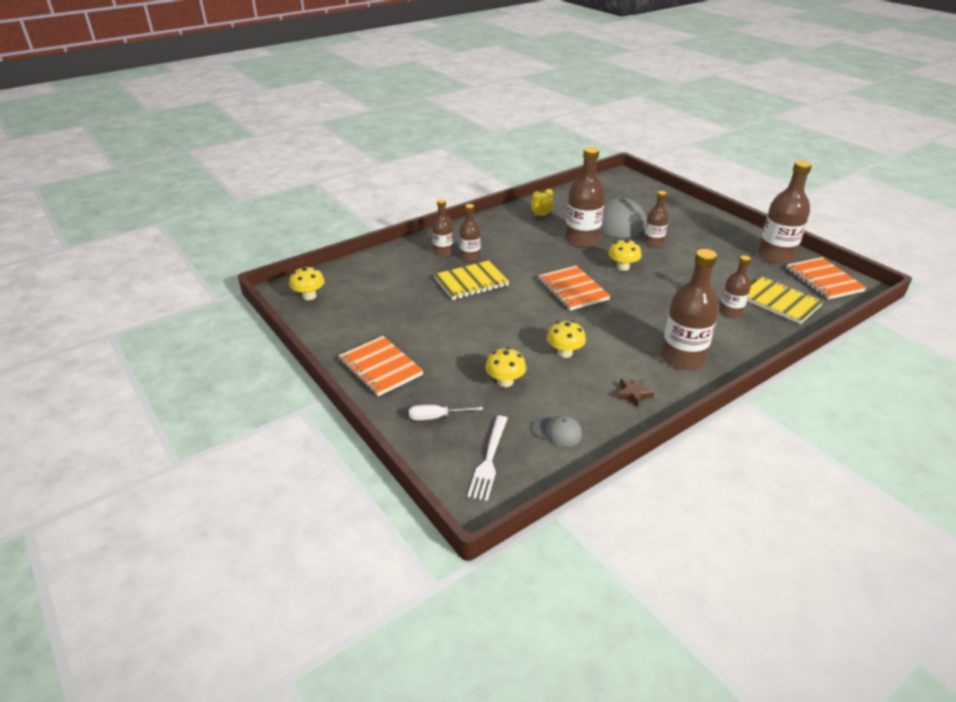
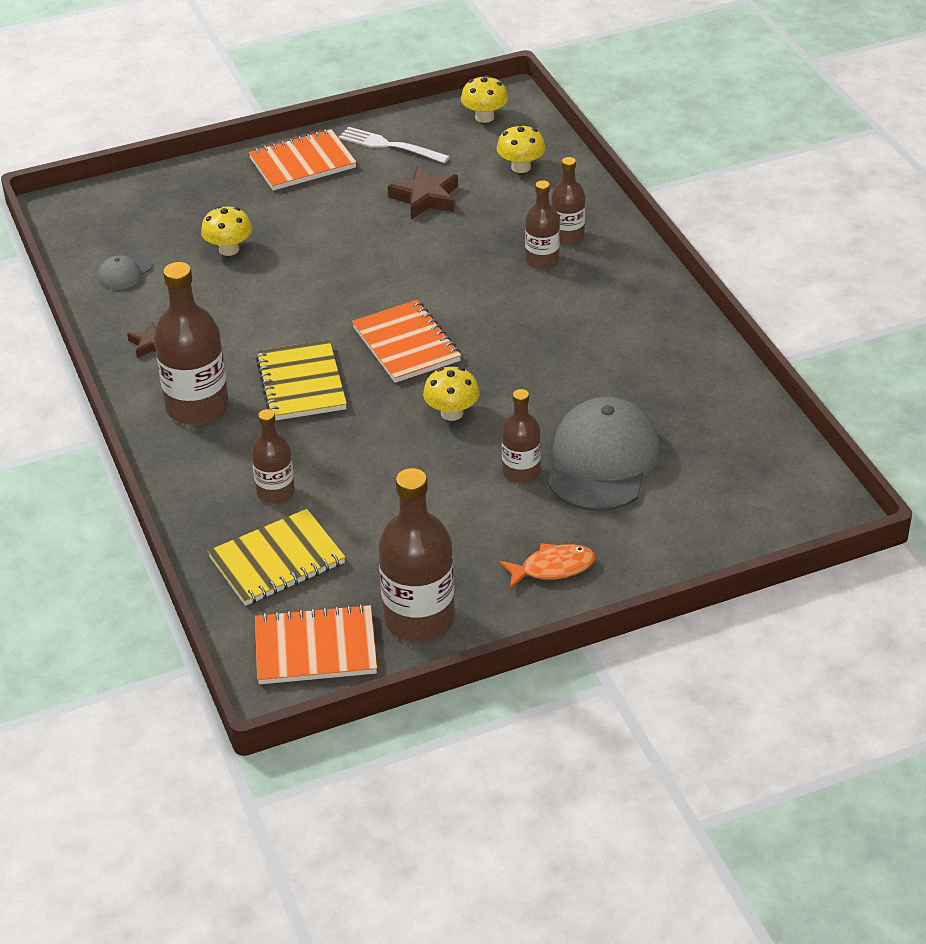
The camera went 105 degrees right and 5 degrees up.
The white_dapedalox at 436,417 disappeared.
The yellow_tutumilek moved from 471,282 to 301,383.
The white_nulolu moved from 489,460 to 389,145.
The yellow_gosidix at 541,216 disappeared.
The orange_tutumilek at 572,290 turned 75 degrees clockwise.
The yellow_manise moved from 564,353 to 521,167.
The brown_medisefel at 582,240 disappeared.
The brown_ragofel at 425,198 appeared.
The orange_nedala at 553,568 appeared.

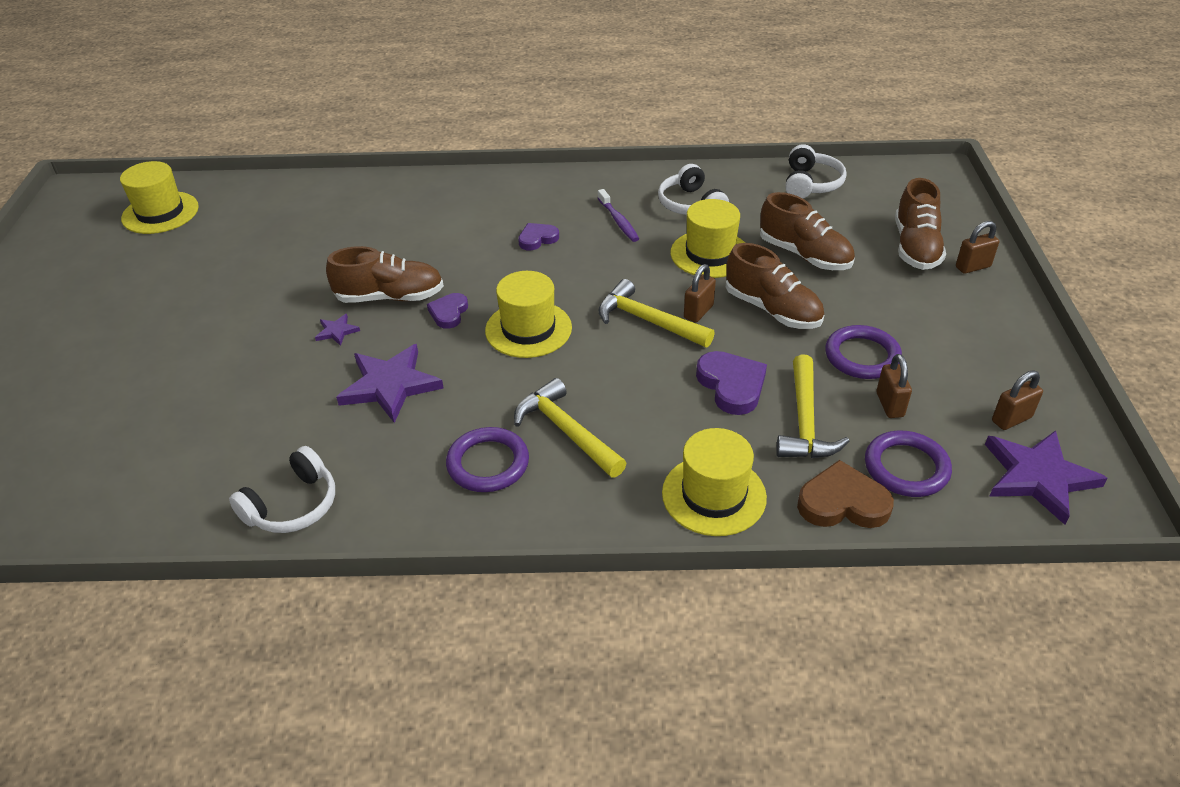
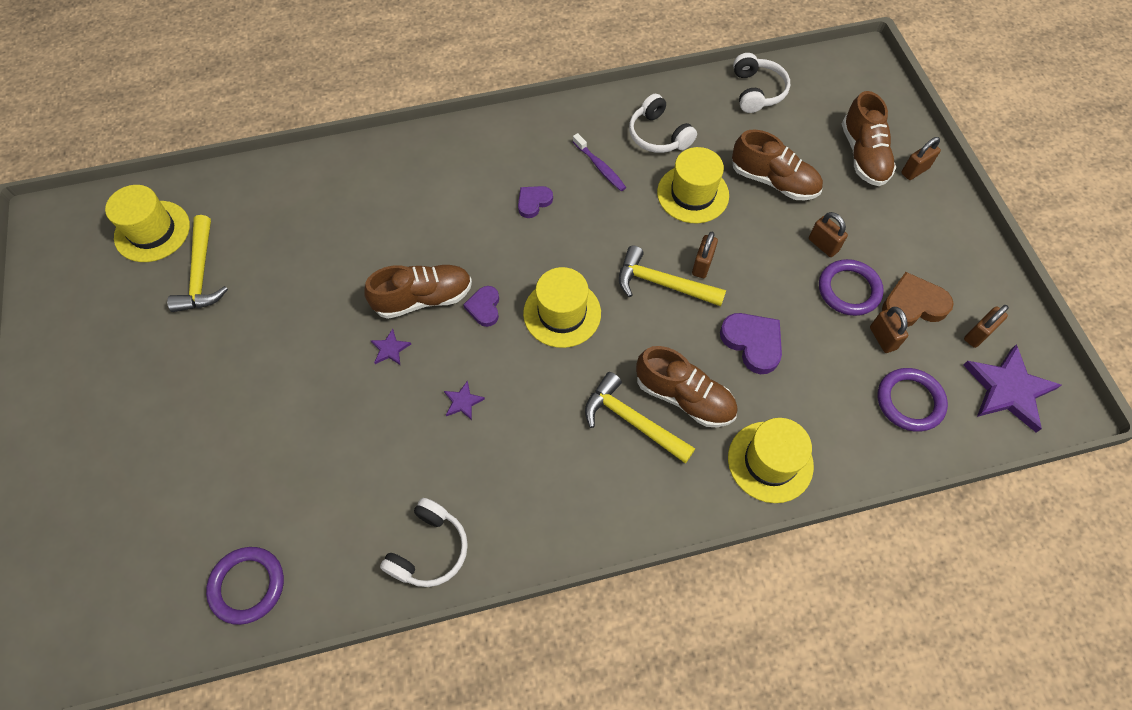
The camera went 15 degrees left and 20 degrees up.
The purple_ragofel at 390,385 changed to 0.45 times the size.
The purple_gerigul moved from 488,463 to 247,586.
The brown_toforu moved from 772,309 to 684,397.
The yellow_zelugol moved from 805,421 to 201,274.
The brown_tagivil moved from 842,502 to 913,304.
The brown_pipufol at 823,245 appeared.

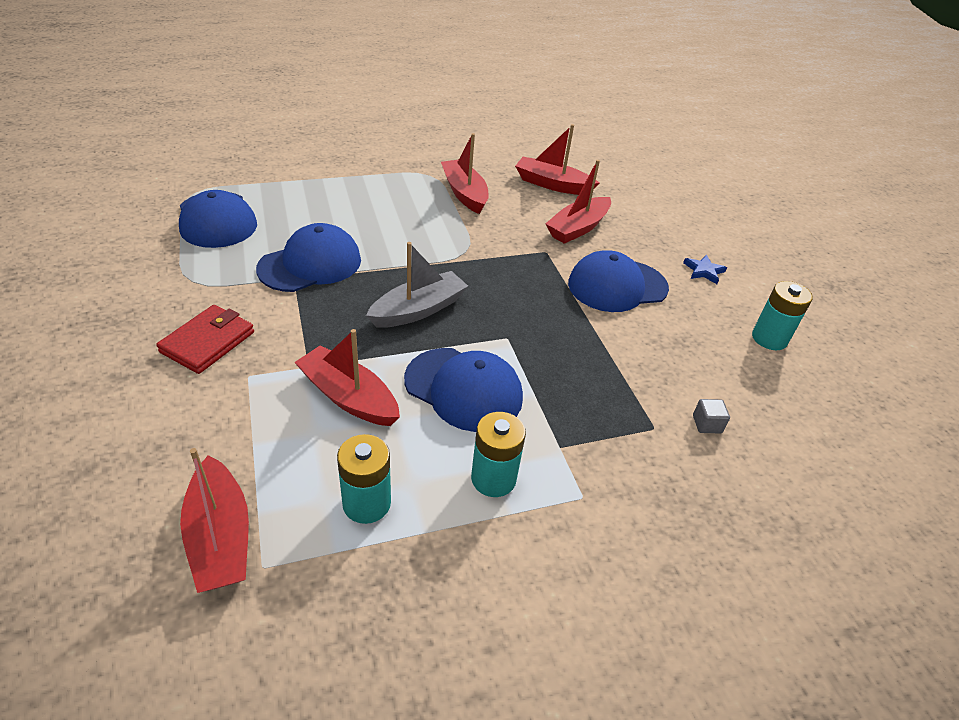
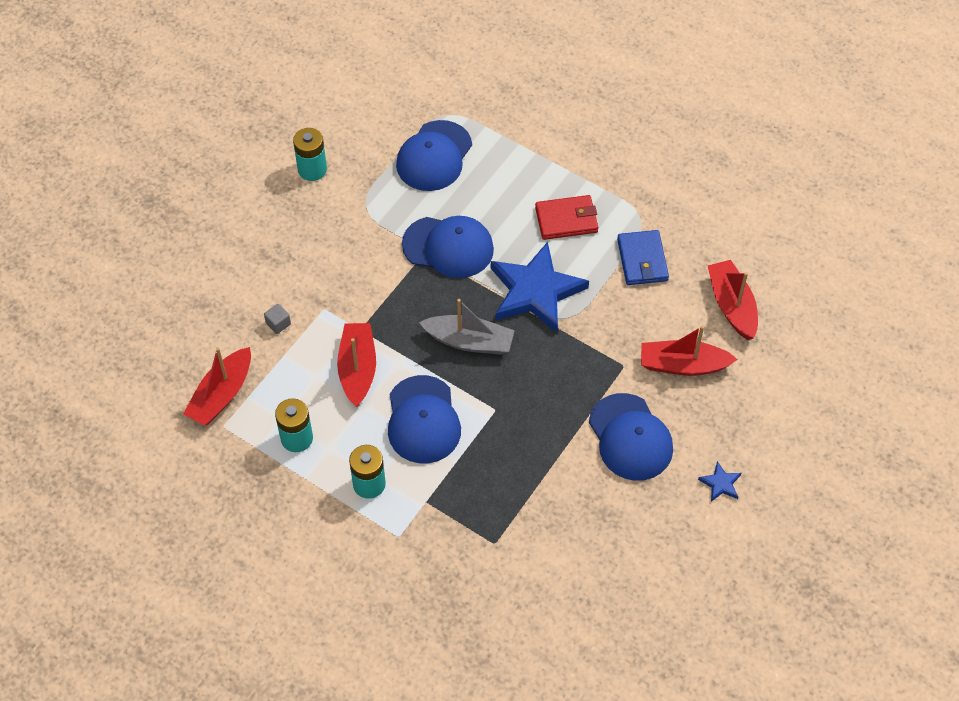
The camera went 55 degrees right and 15 degrees up.
The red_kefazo moved from 208,342 to 566,220.
The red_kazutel at 464,193 was replaced by the blue_kefazo at 642,260.
The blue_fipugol at 617,286 turned 150 degrees counterclockwise.
The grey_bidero moved from 707,424 to 278,324.
The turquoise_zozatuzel moved from 769,338 to 312,169.
The blue_ragofel at 535,291 appeared.

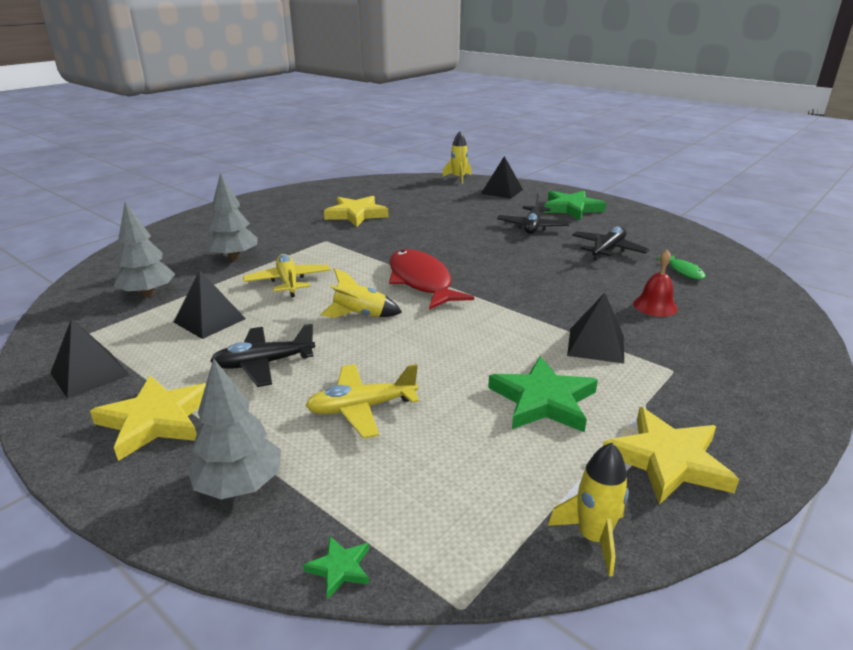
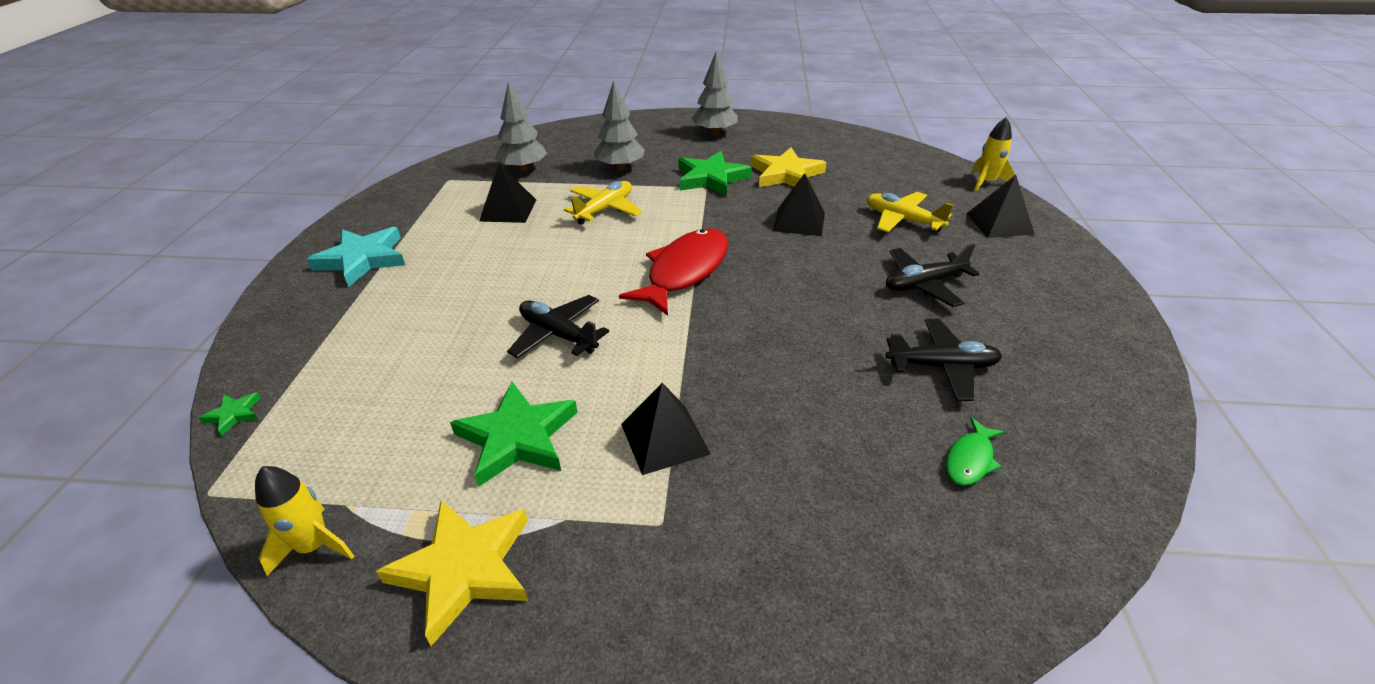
The camera went 55 degrees right and 10 degrees up.
The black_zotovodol moved from 89,374 to 799,221.
The yellow_ragofel at 156,420 became the turquoise_ragofel at 362,259.
The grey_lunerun moved from 239,485 to 714,133.
The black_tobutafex moved from 264,364 to 558,335.
The yellow_tobutafex moved from 362,408 to 902,220.
The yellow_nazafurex at 360,315 disappeared.
The green_ragofel moved from 571,208 to 711,178.
The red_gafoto at 655,306 disappeared.

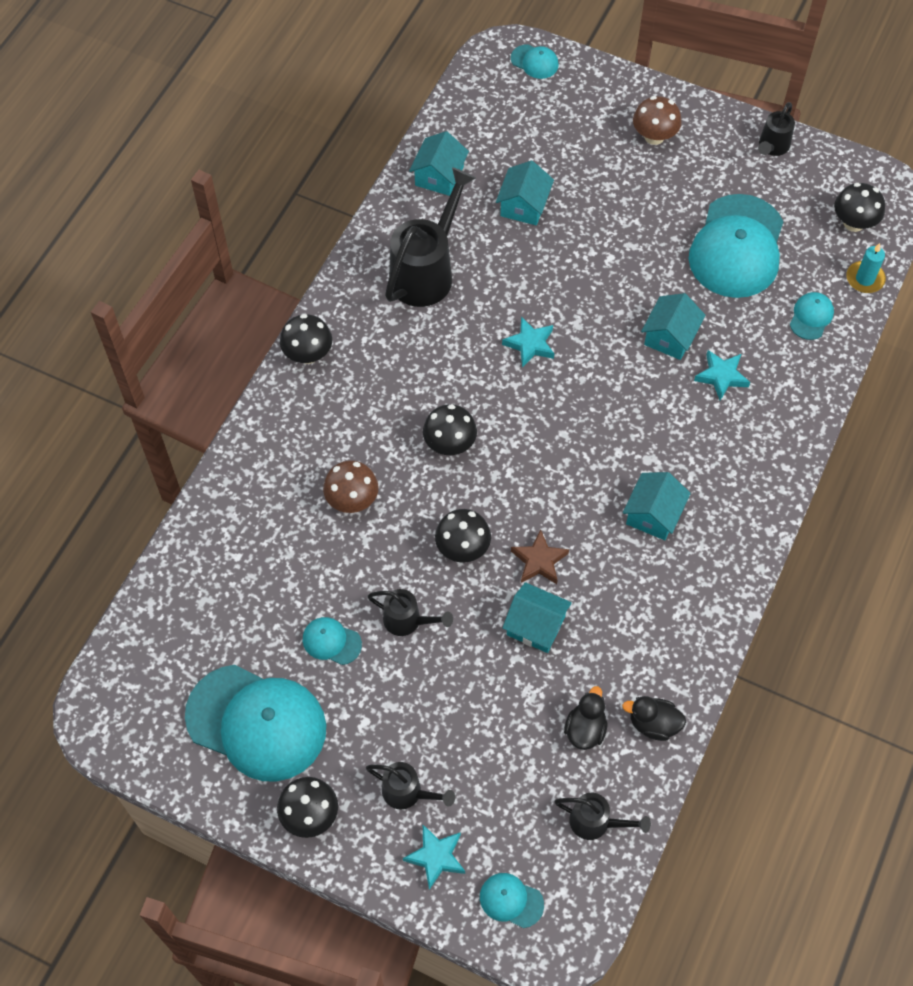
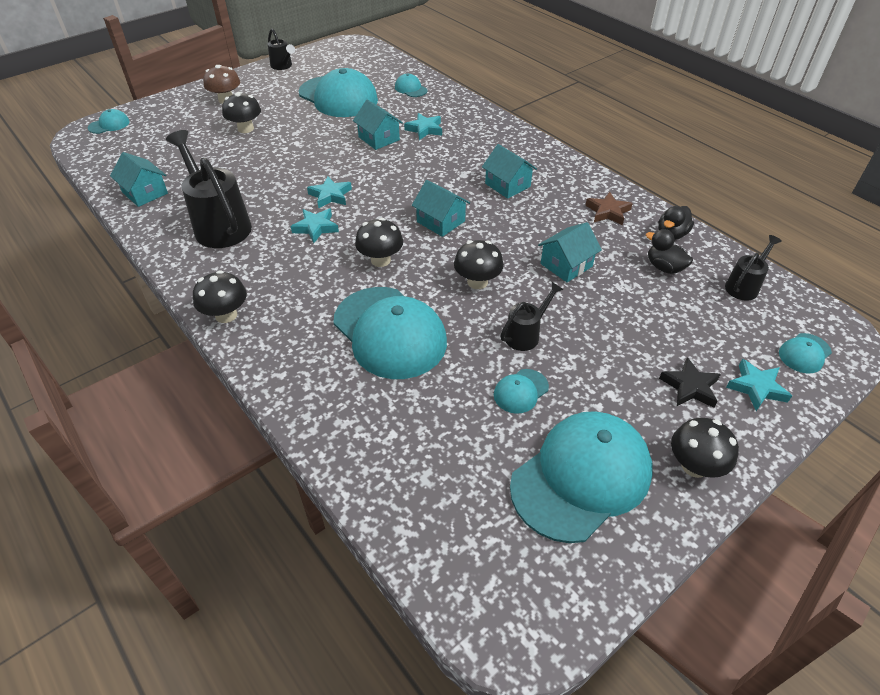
The camera went 65 degrees left and 15 degrees down.
The brown_manise at 352,500 was replaced by the turquoise_fipugol at 390,332.
The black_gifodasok at 407,792 was replaced by the black_ragofel at 690,387.
The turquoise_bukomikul moved from 524,206 to 441,221.
The brown_ragofel moved from 539,561 to 608,212.
The black_manise moved from 853,223 to 245,129.
The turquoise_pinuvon at 865,279 disappeared.
The turquoise_ragofel at 316,227 appeared.

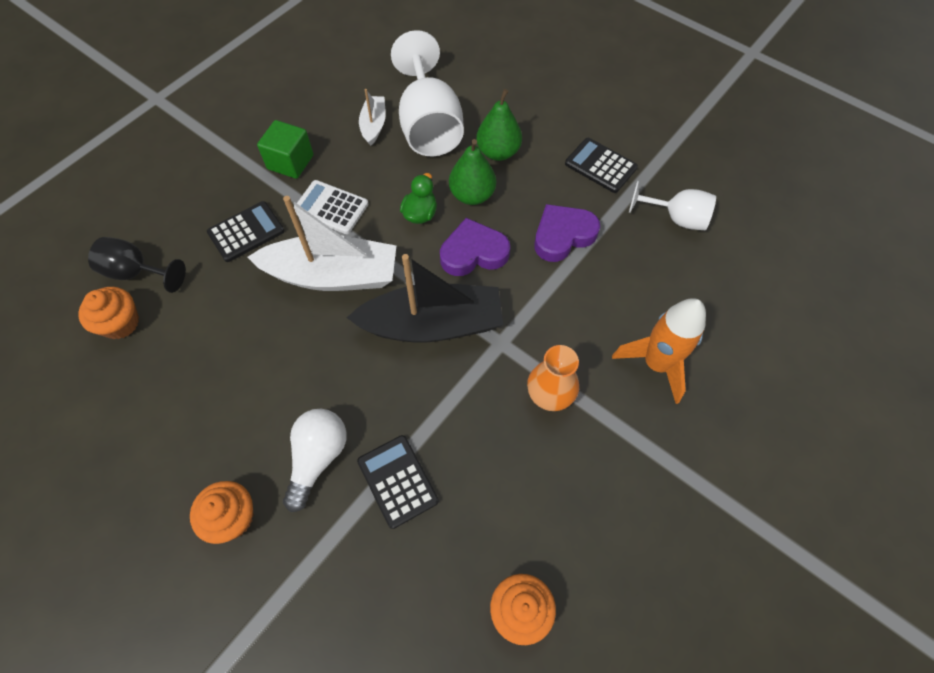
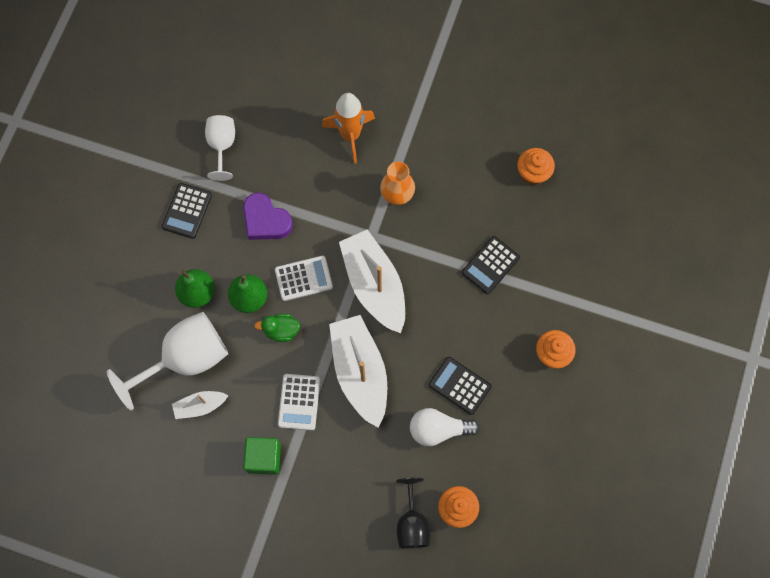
The camera went 110 degrees left and 10 degrees up.
The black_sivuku moved from 246,232 to 459,386.
The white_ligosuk moved from 318,457 to 438,429.
The black_kazutel at 432,324 became the white_kazutel at 374,285.
The purple_tagivil at 473,253 was replaced by the white_sivuku at 303,278.

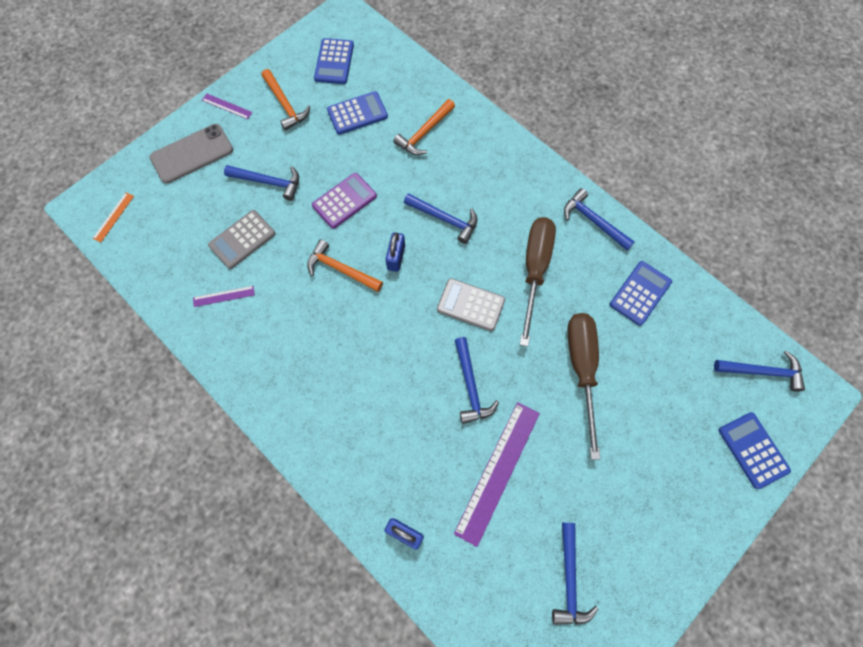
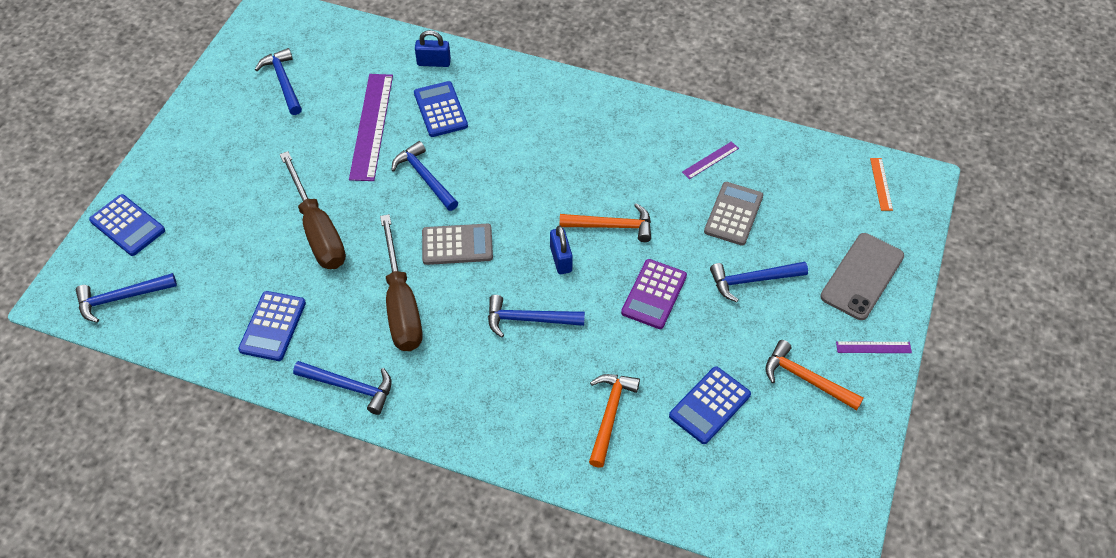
The camera went 155 degrees right and 15 degrees down.
The blue_sivuku moved from 334,62 to 440,110.

